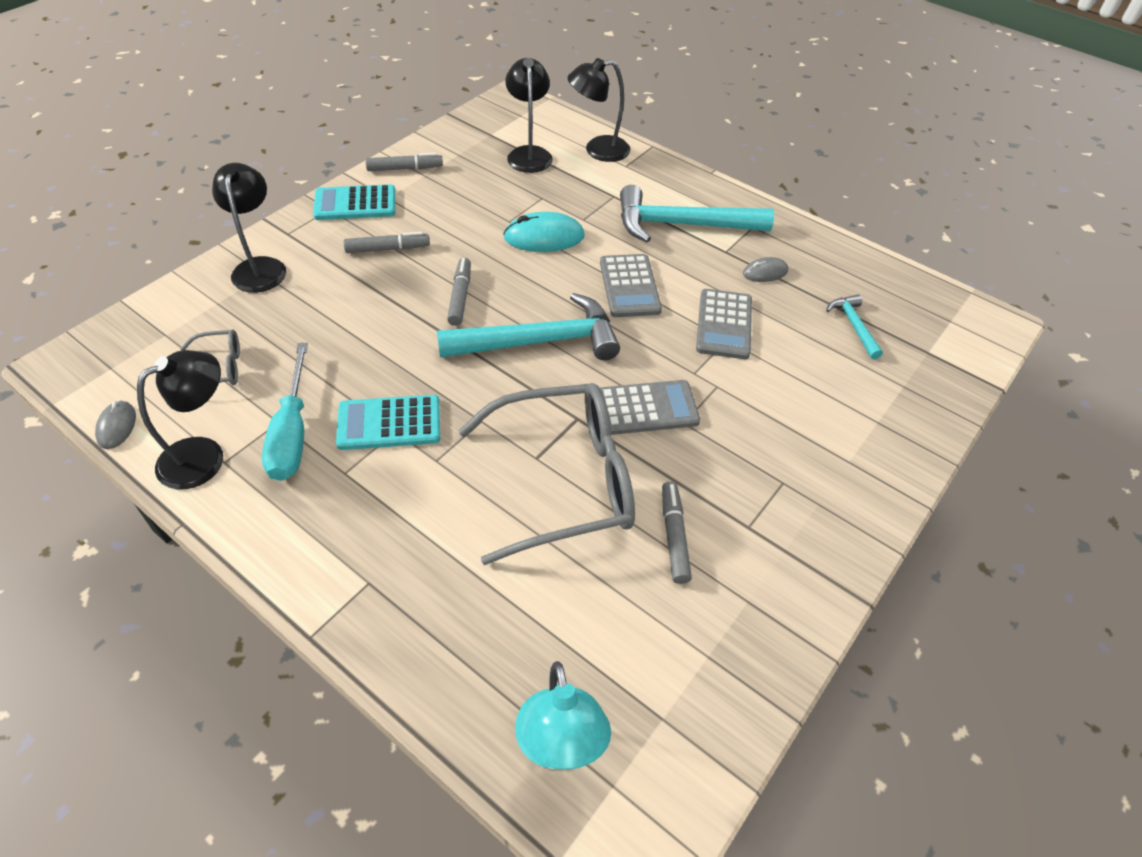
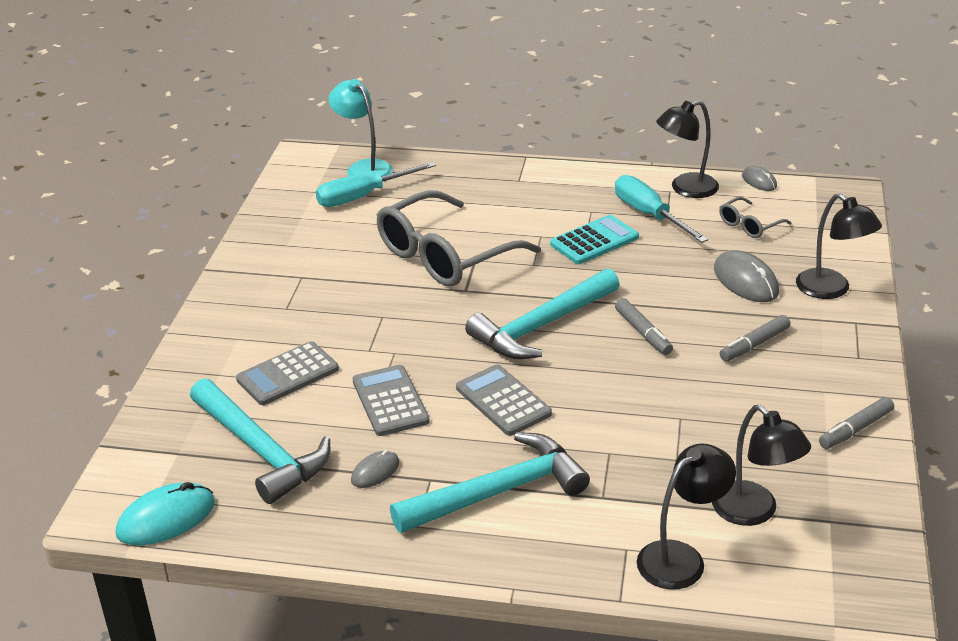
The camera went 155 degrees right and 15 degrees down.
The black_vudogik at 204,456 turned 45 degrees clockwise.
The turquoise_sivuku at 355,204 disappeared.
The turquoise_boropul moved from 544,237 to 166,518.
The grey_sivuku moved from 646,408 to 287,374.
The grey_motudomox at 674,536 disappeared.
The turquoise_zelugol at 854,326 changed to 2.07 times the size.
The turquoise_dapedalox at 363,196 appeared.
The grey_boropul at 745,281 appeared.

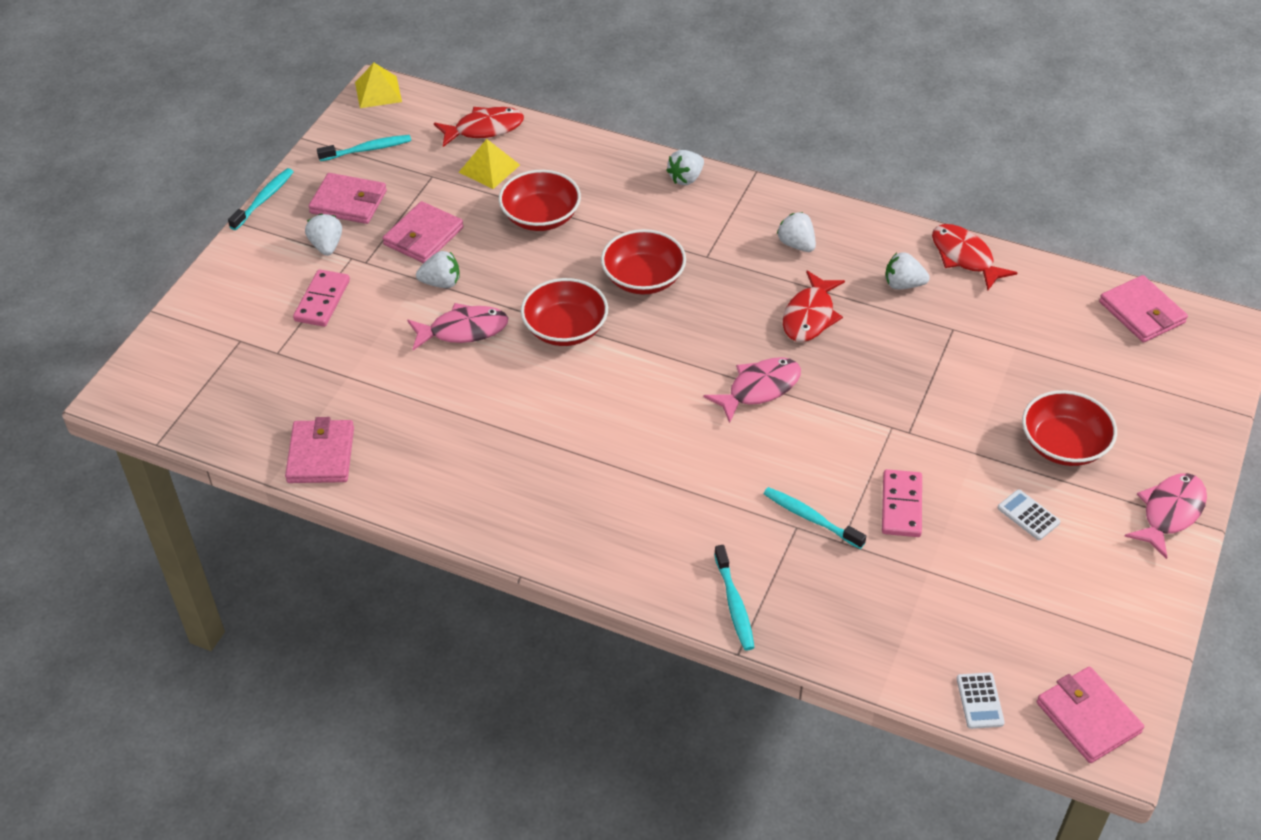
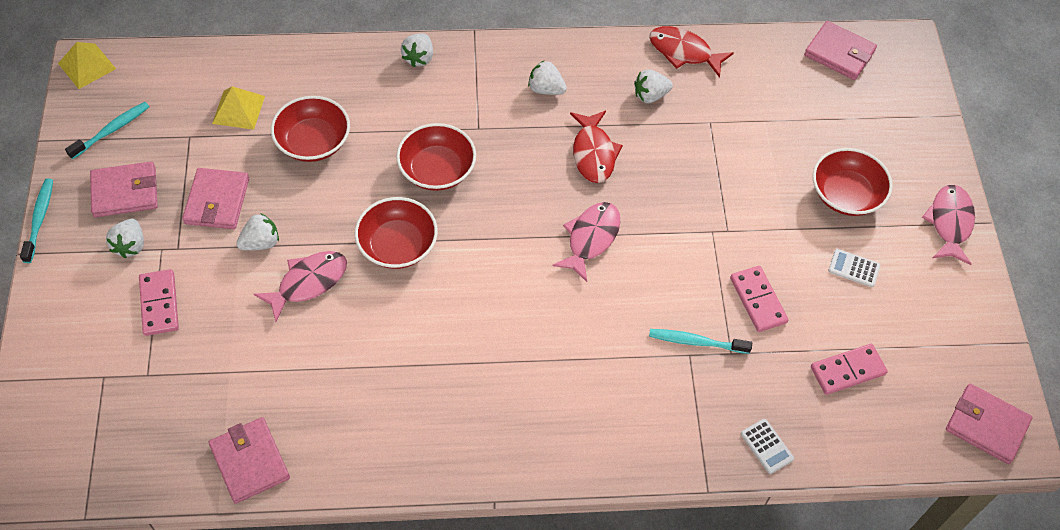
The camera went 30 degrees left and 10 degrees up.
The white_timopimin at 326,246 turned 135 degrees counterclockwise.
The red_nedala at 484,129 disappeared.
The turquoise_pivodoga at 734,604 disappeared.
The white_sivuku moved from 980,701 to 767,446.
The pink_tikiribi at 847,371 appeared.

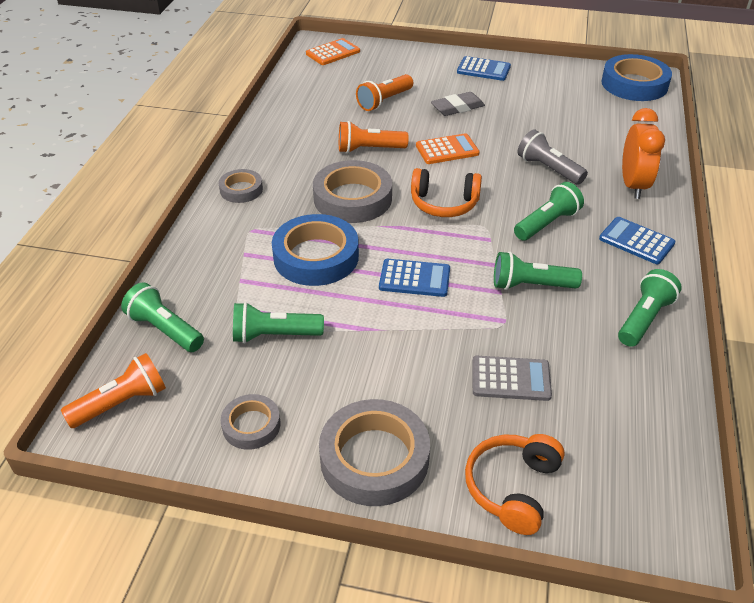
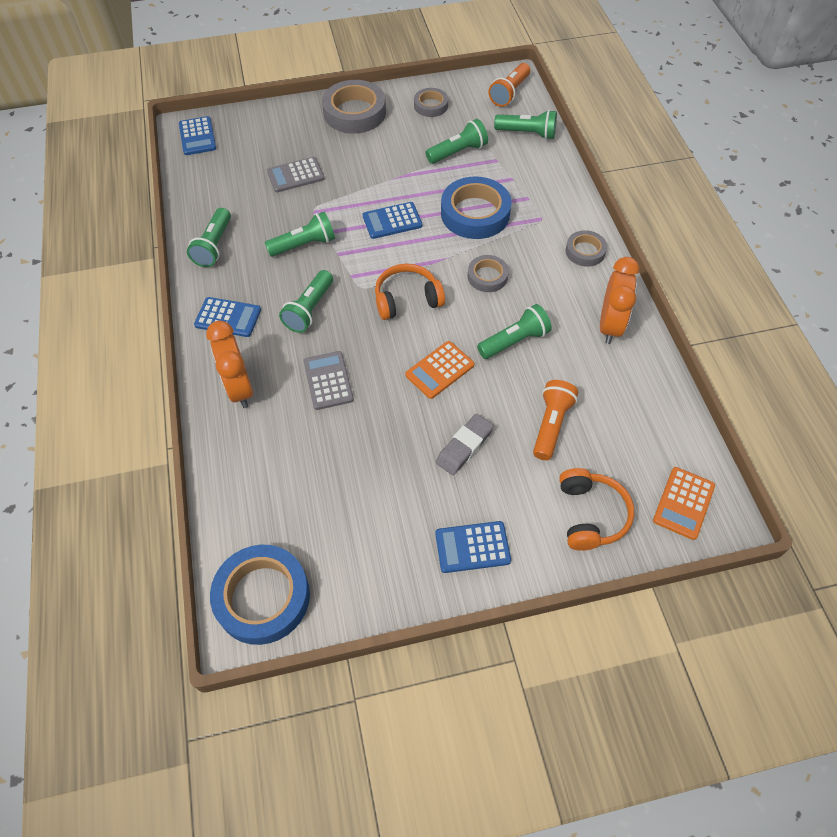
The camera went 155 degrees right and 15 degrees up.
The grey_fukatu at 352,198 changed to 0.55 times the size.
The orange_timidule at 369,149 became the green_timidule at 514,341.
The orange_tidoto moved from 512,488 to 590,515.
The grey_timidule at 548,169 was replaced by the grey_sivuku at 328,380.
The blue_sivuku at 197,136 appeared.
The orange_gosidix at 610,326 appeared.

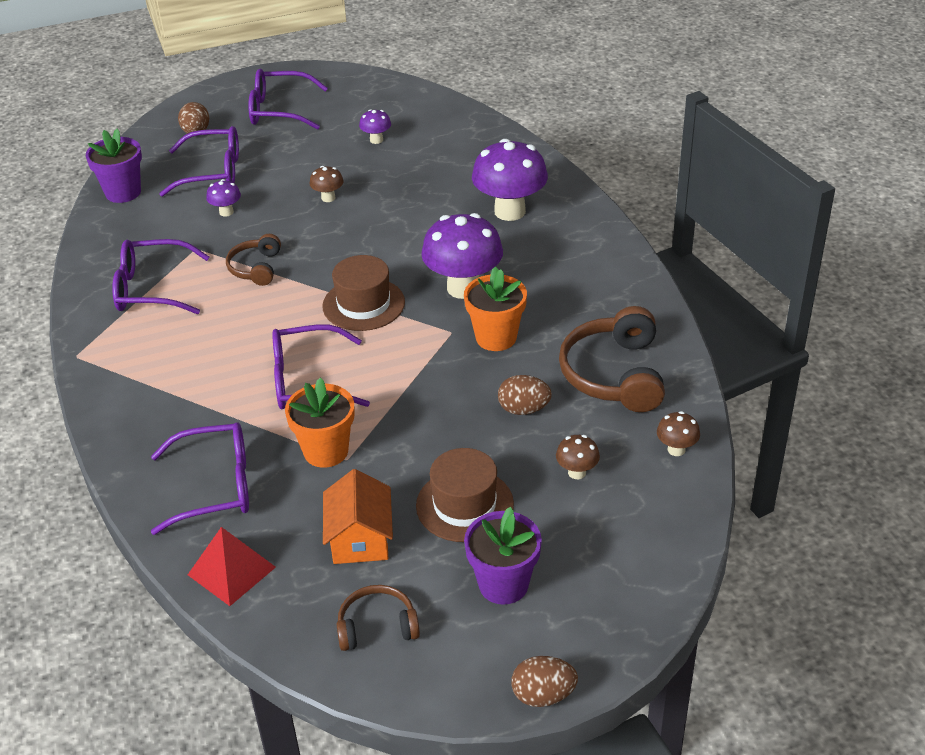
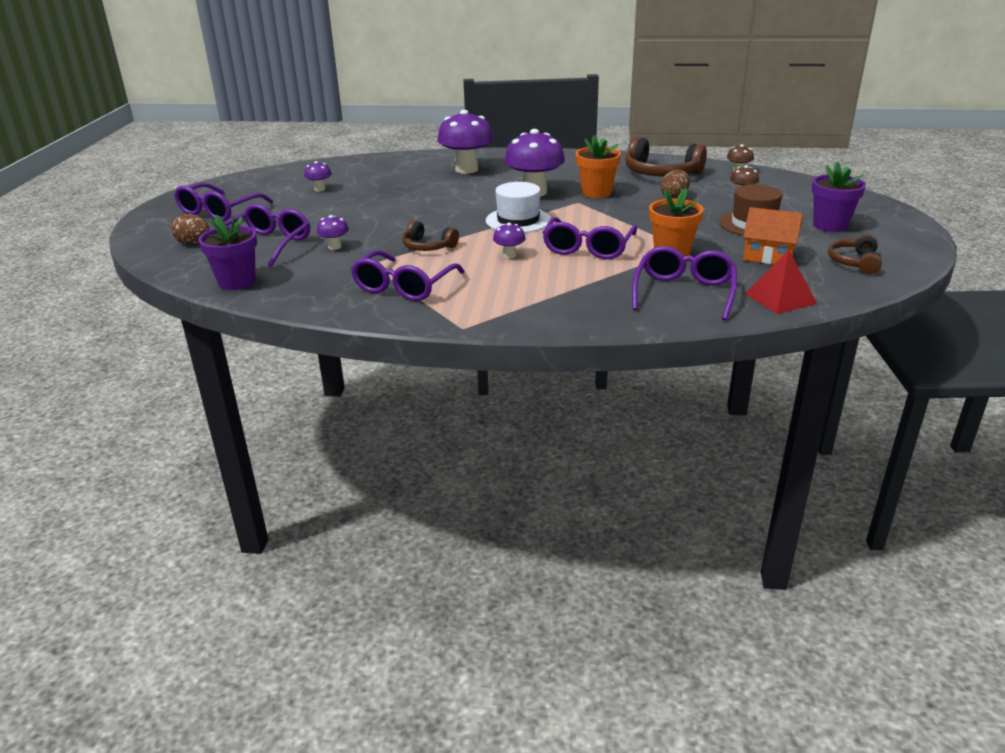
The camera went 65 degrees left and 10 degrees down.
The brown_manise at 328,198 disappeared.
The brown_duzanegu at 363,304 became the white_duzanegu at 518,220.
The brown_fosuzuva at 543,695 disappeared.
The purple_manise at 509,255 appeared.

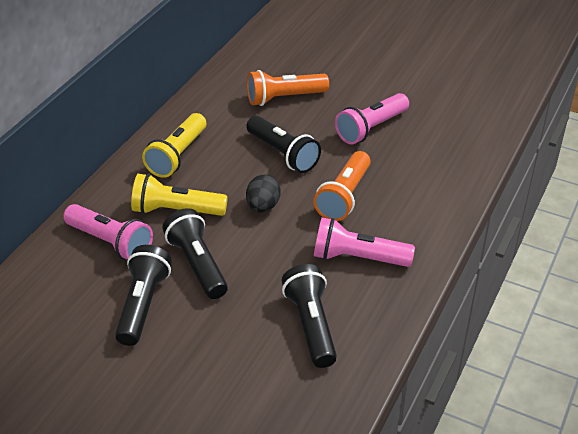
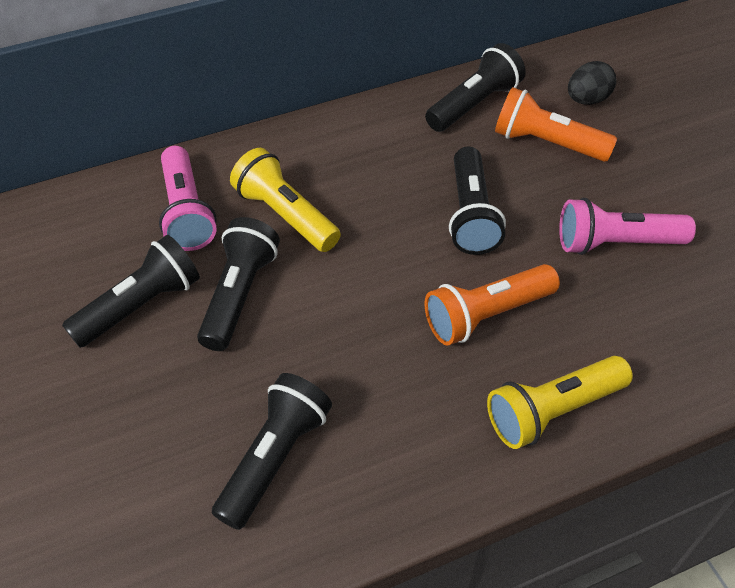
The camera went 40 degrees right and 10 degrees up.
The yellow_timidule moved from 178,156 to 553,411.
The black_fosuzuva moved from 263,207 to 587,100.
The pink_timidule at 358,258 disappeared.
The black_timidule at 474,104 appeared.

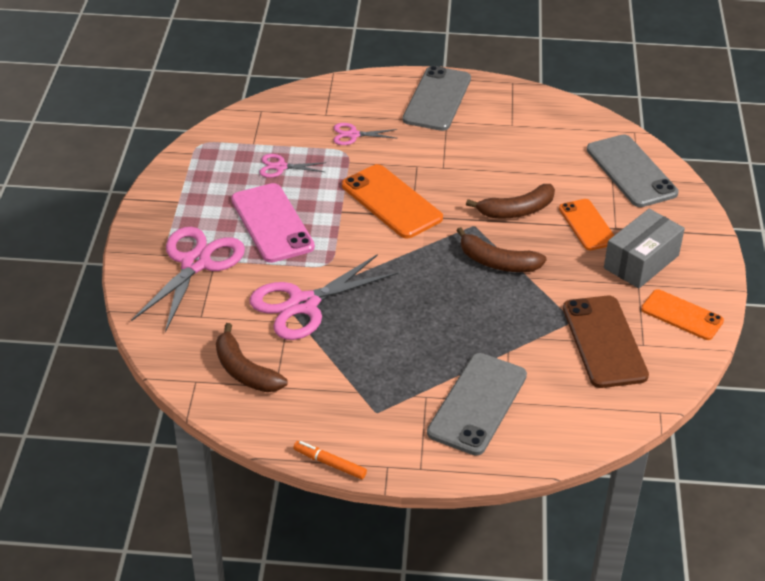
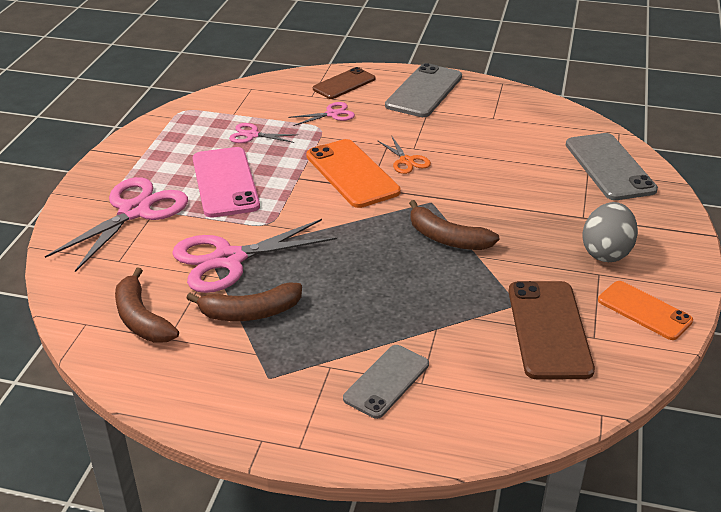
The camera went 10 degrees right and 5 degrees down.
The orange_motudomox at 330,463 disappeared.
The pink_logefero at 353,135 turned 150 degrees clockwise.
The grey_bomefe at 477,404 changed to 0.65 times the size.
The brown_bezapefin moved from 516,211 to 250,312.
The orange_bomefe at 587,225 disappeared.
The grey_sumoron at 641,262 was replaced by the grey_fosuzuva at 606,252.
The brown_bomefe at 344,84 appeared.
The orange_logefero at 406,161 appeared.

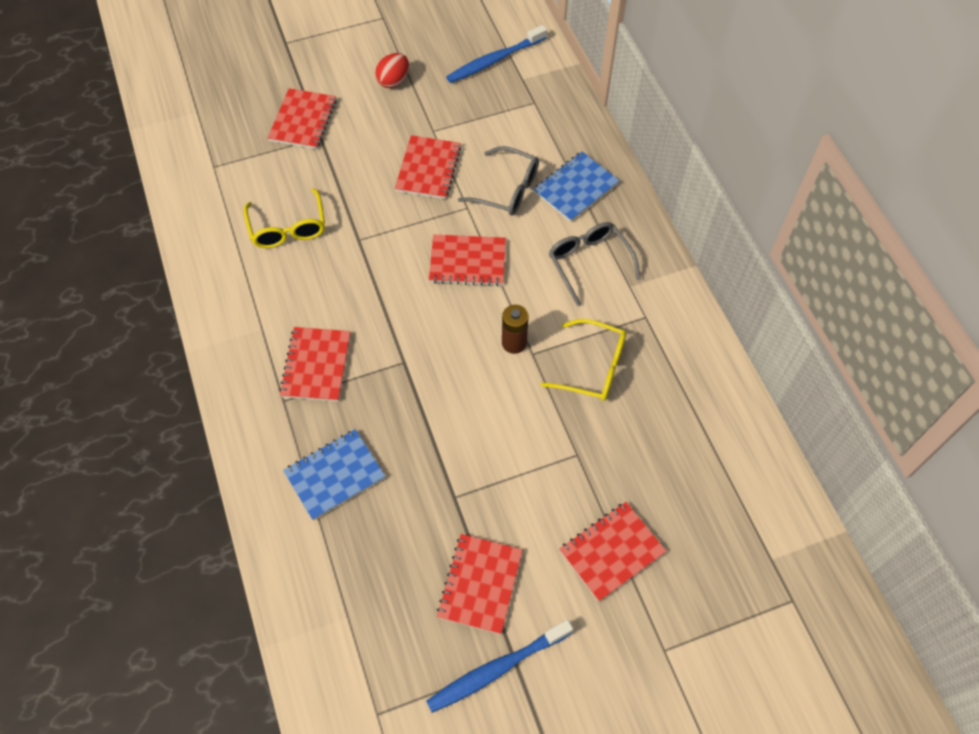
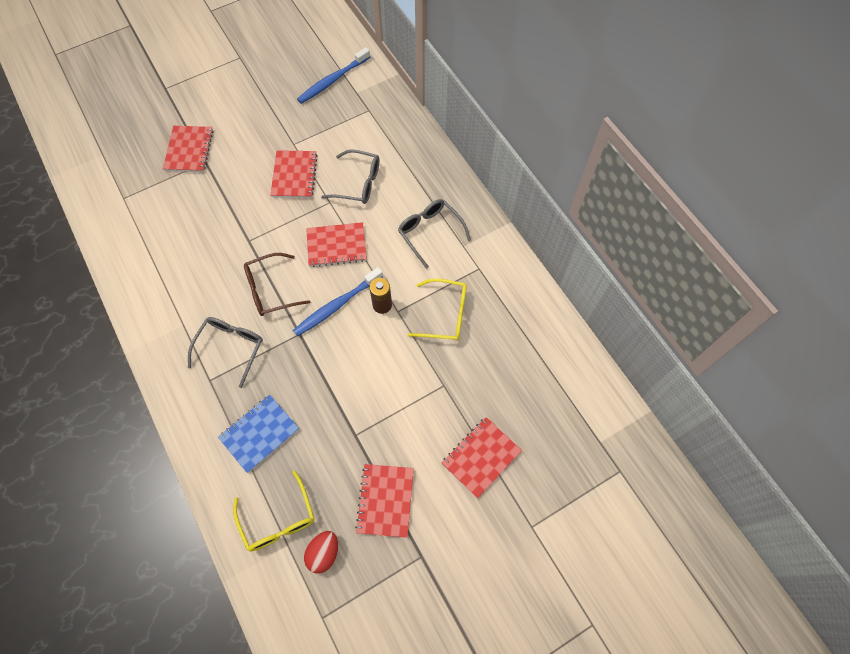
The camera went 10 degrees left and 5 degrees up.
The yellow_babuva moved from 288,228 to 278,520.
The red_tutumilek at 316,365 was replaced by the grey_babuva at 231,347.
The red_fosuzuva moved from 393,81 to 324,553.
The blue_pivodoga moved from 497,668 to 337,305.
The blue_tutumilek at 575,188 disappeared.
The brown_babuva at 270,290 appeared.

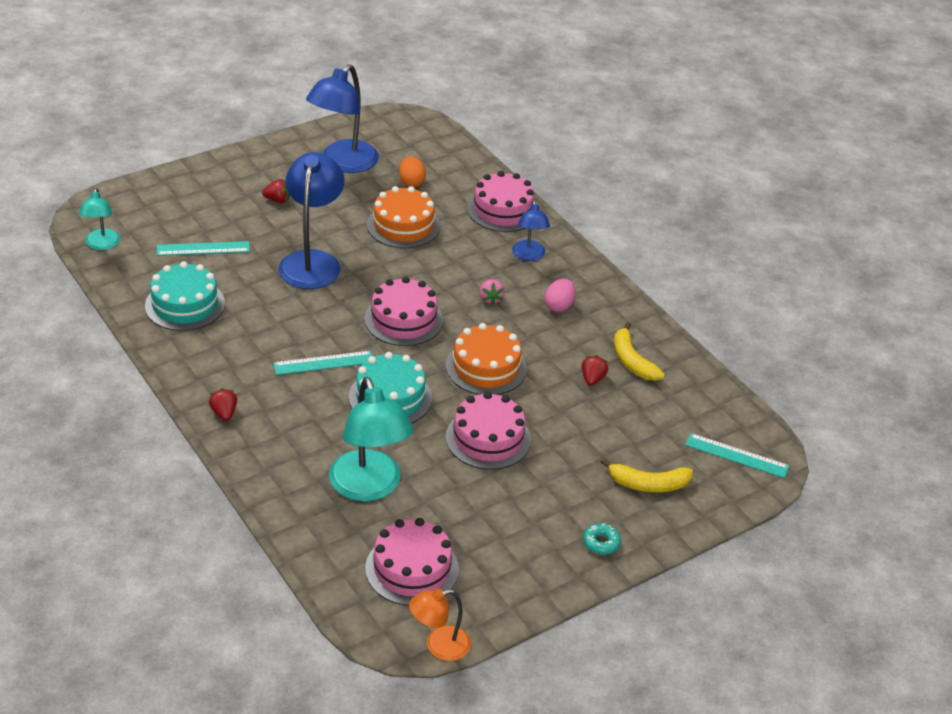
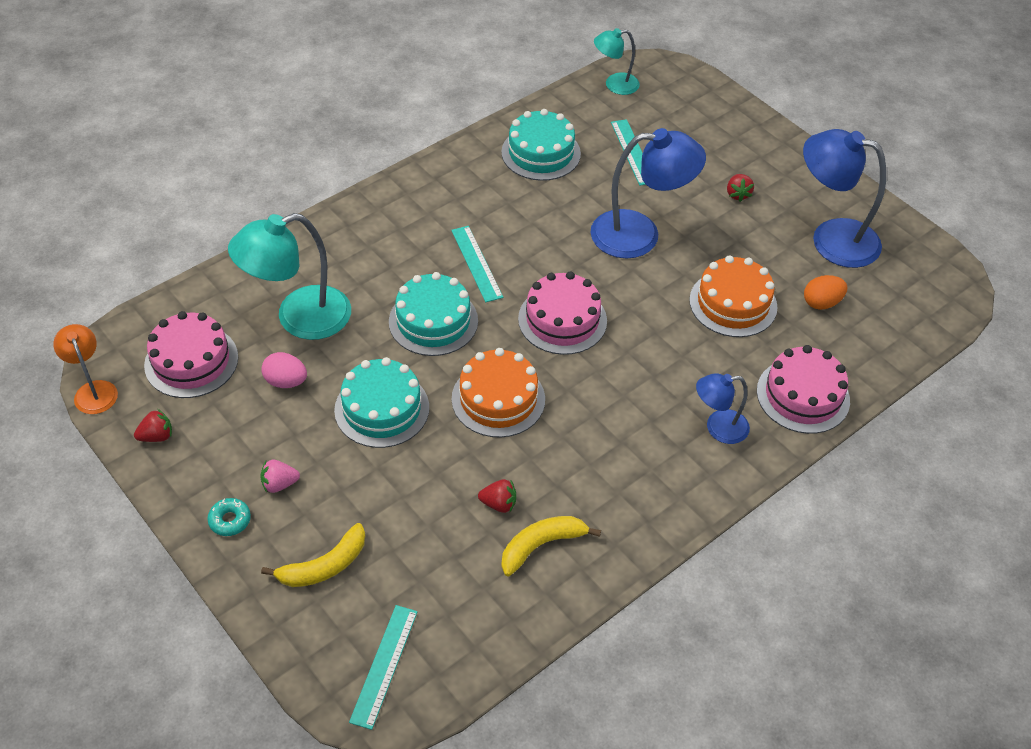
The camera went 85 degrees right and 10 degrees up.
The red_timopimin moved from 224,413 to 157,436.
The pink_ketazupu at 488,438 became the turquoise_ketazupu at 382,409.
The pink_timopimin moved from 490,299 to 279,484.
The pink_fosuzuva moved from 559,306 to 286,381.
The yellow_bezapefin at 648,484 turned 120 degrees counterclockwise.

